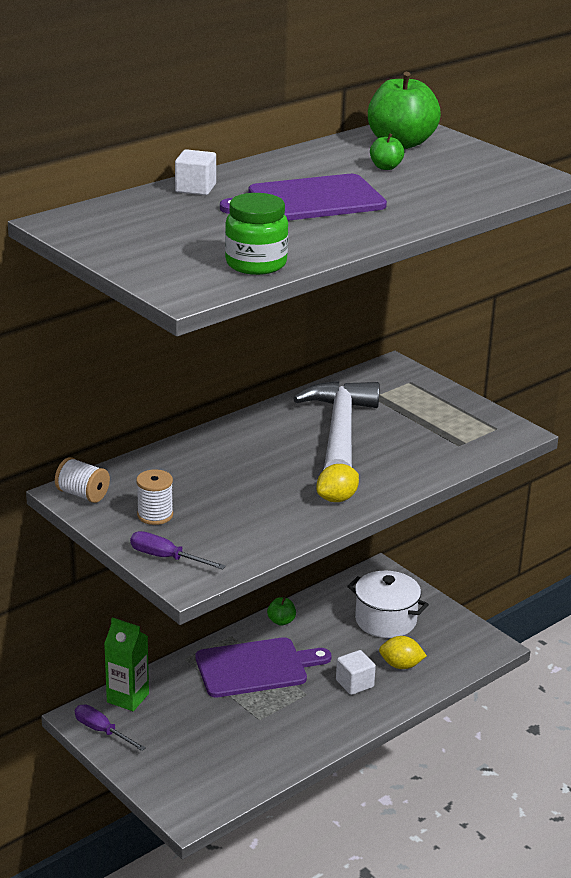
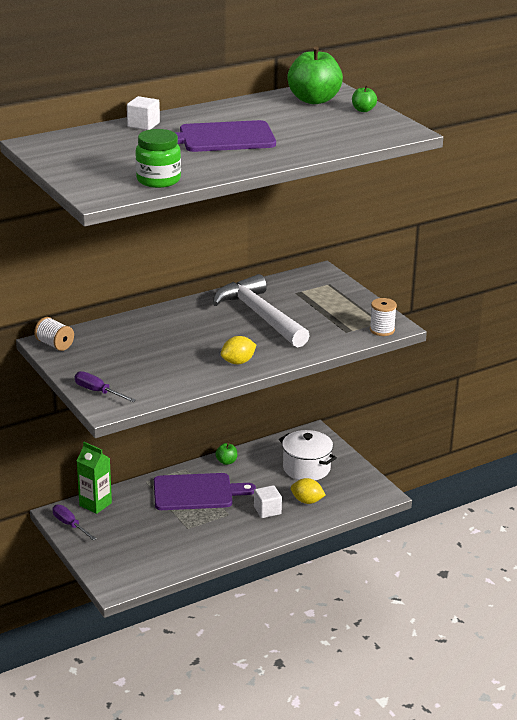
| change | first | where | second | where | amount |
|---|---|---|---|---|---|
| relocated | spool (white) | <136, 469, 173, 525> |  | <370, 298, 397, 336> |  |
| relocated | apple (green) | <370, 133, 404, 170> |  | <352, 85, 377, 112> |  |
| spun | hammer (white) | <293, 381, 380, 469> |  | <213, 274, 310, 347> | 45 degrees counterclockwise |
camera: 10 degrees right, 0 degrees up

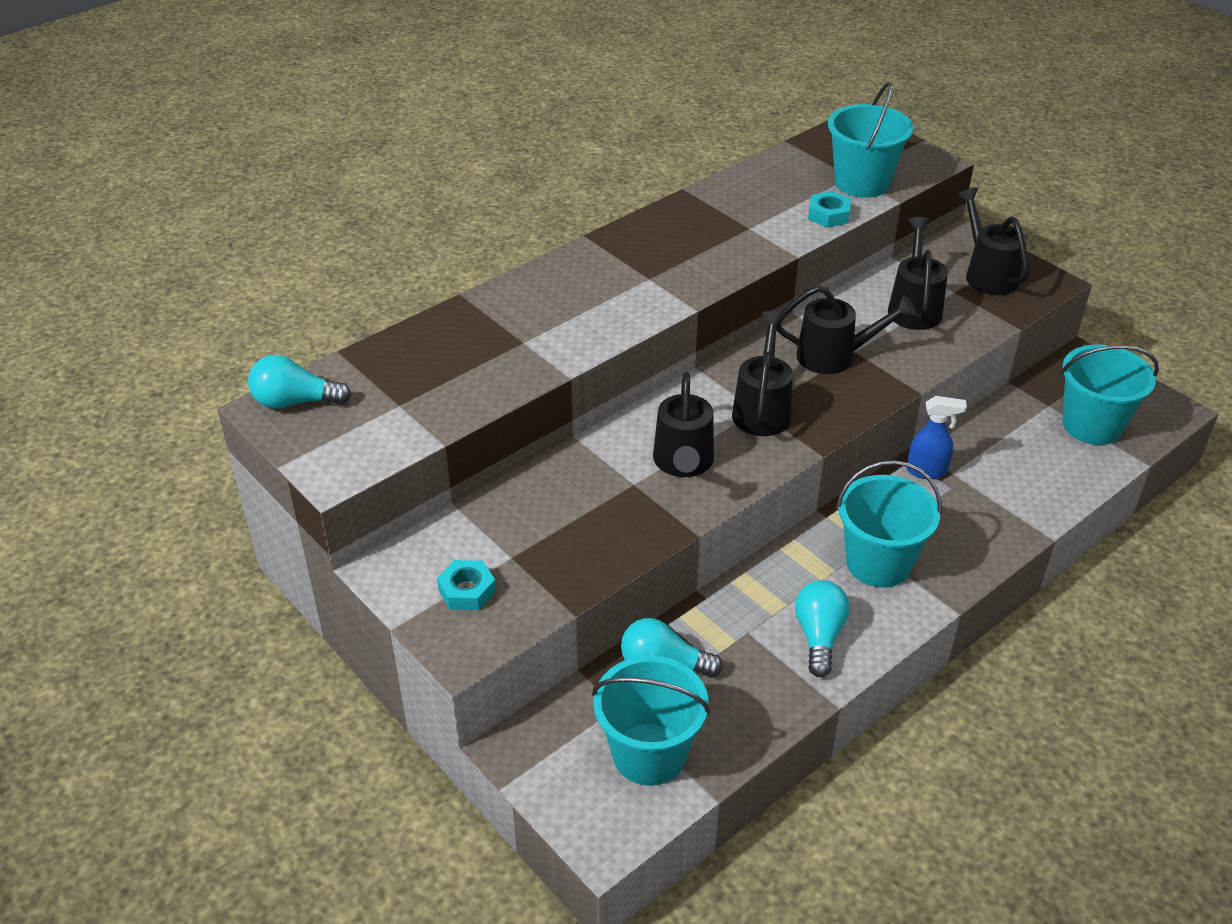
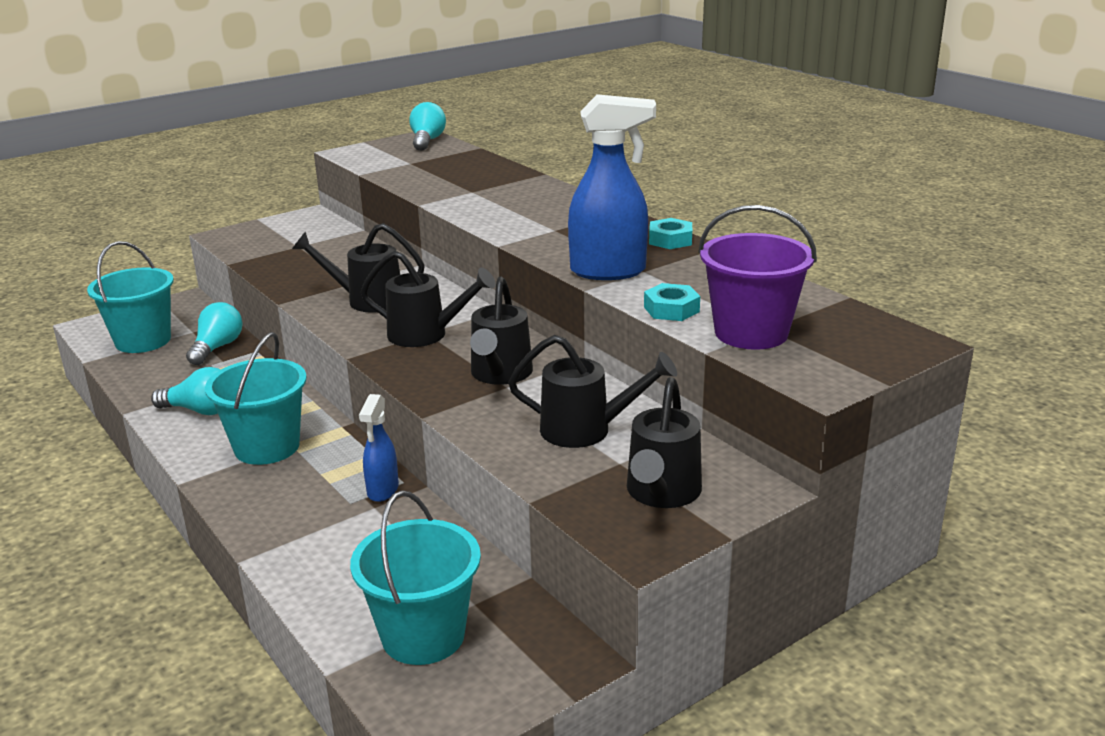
| change | first | where | second | where | amount |
|---|---|---|---|---|---|
| appeared |  |  | spray bottle (blue) | <568, 94, 656, 280> |  |
| relocated | nut (turquoise) | <437, 560, 496, 610> |  | <649, 218, 692, 249> |  |
| colour | bucket (turquoise) | <828, 82, 913, 198> | bucket (purple) | <698, 205, 817, 350> |  |
| spun | watering can (black) | <957, 187, 1029, 295> |  | <627, 377, 702, 508> | 120 degrees clockwise |
camera: 95 degrees right, 15 degrees down

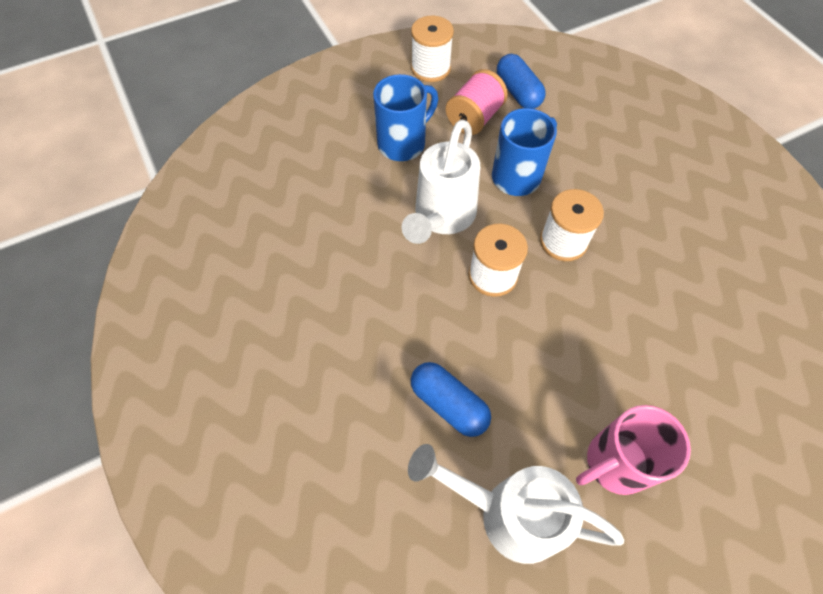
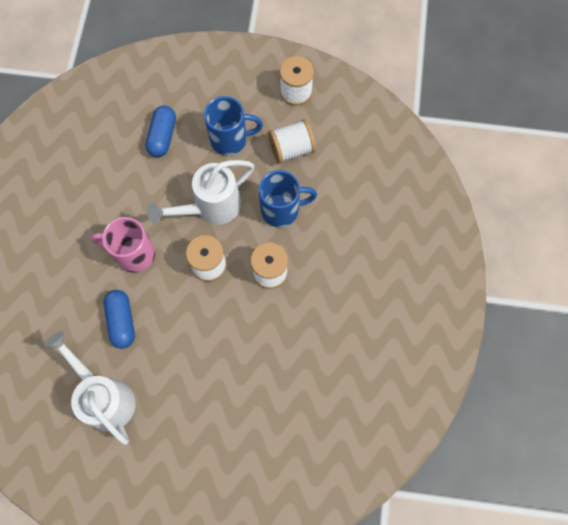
| change | first | where | second | where | amount |
|---|---|---|---|---|---|
| relocated | capsule (blue) | <497, 54, 546, 109> |  | <146, 105, 176, 157> |  |
| relocated | mug (pink) | <576, 405, 691, 495> |  | <91, 217, 155, 273> |  |
| colour | spool (pink) | <446, 69, 508, 135> | spool (white) | <268, 119, 316, 164> |  |
camera: 35 degrees right, 10 degrees up

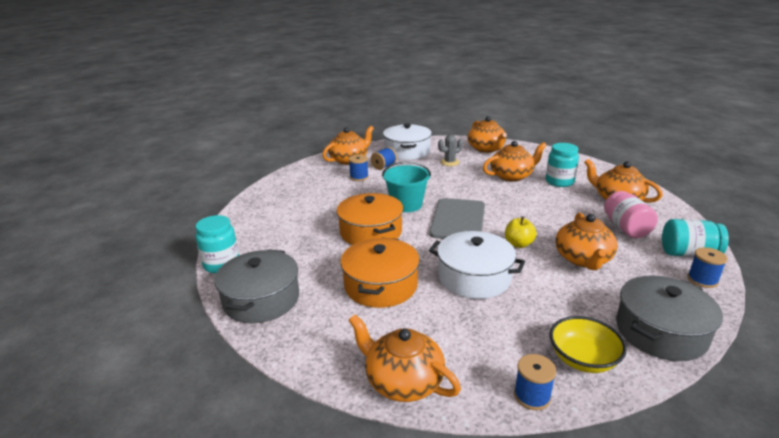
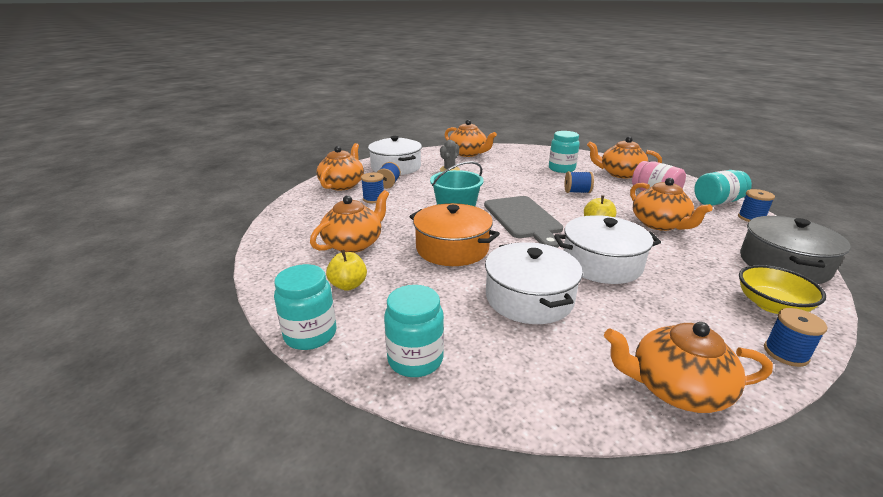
| change | first | where | second | where | amount |
|---|---|---|---|---|---|
| appeared |  |  | apple (yellow) | <326, 250, 367, 291> |  |
| appeared |  |  | spool (blue) | <564, 171, 594, 193> |  |
| relocated | teapot (orange) | <483, 141, 547, 182> |  | <310, 190, 389, 253> |  |
| exchanged | pot (grey) | <215, 249, 299, 323> | jar (turquoise) | <384, 285, 444, 377> |  |
| colour | pot (orange) | <340, 237, 420, 308> | pot (white) | <485, 242, 583, 324> |  |
camera: 30 degrees left, 0 degrees up

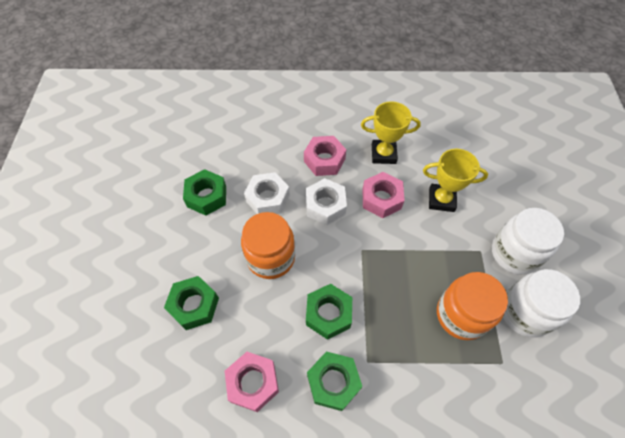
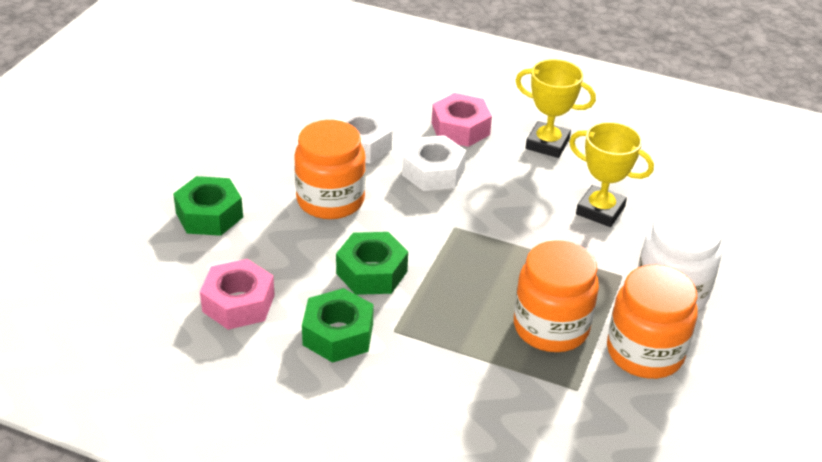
| change | first | where | second | where | amount |
|---|---|---|---|---|---|
| missing | nut (green) | <183, 169, 226, 216> |  |  |  |
| missing | nut (pink) | <362, 172, 405, 218> |  |  |  |
| colour | jar (white) | <503, 269, 580, 338> | jar (orange) | <607, 265, 698, 379> |  |
camera: 20 degrees right, 20 degrees down

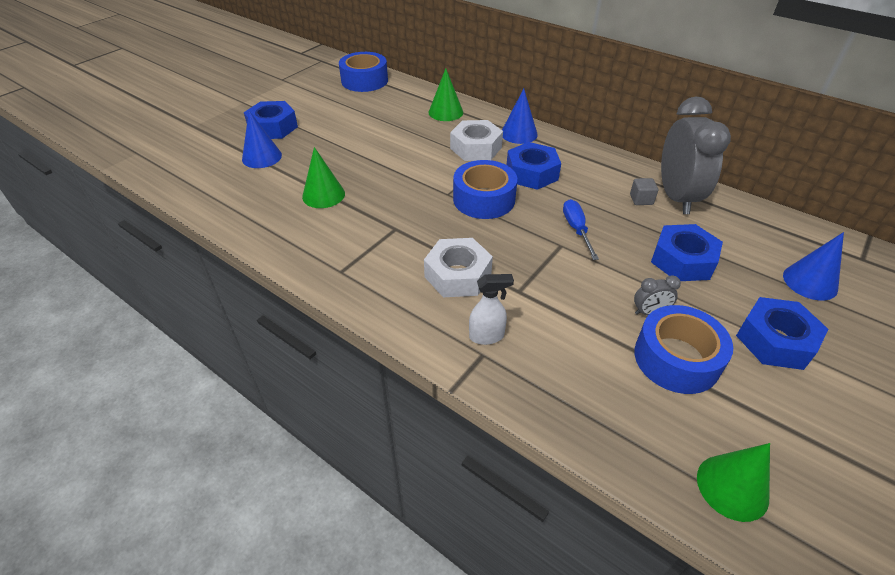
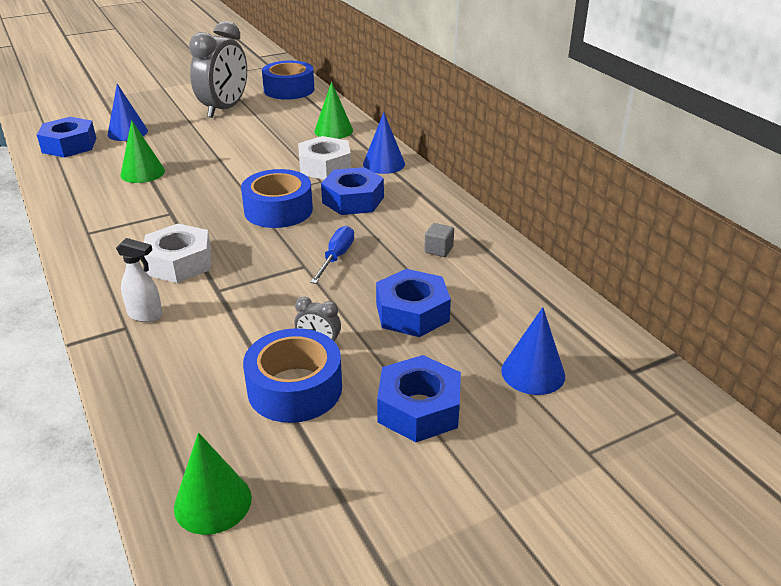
| change | first | where | second | where | amount |
|---|---|---|---|---|---|
| relocated | nut (blue) | <244, 101, 298, 139> |  | <37, 117, 96, 158> |  |
| relocated | clock (grey) | <661, 97, 731, 214> |  | <189, 21, 247, 118> |  |
camera: 25 degrees right, 10 degrees down

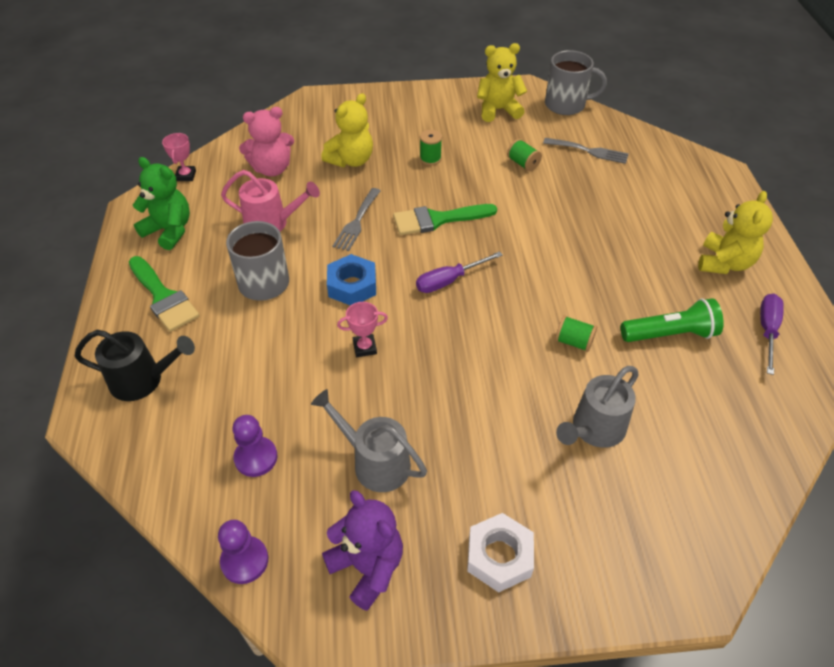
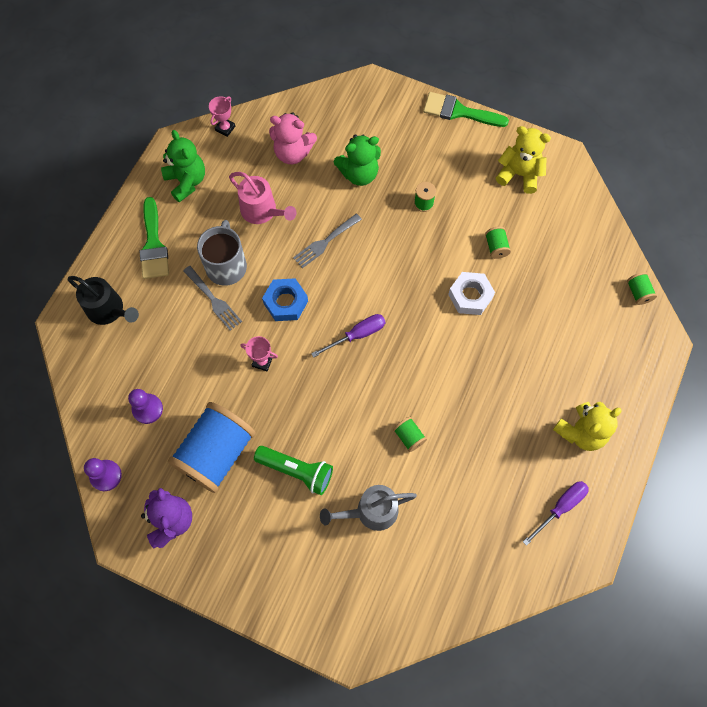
| change | first | where | second | where | amount |
|---|---|---|---|---|---|
| missing | mug (grey) | <545, 50, 607, 115> |  |  |  |
| appeared |  |  | spool (green) | <627, 272, 657, 305> |  |
| relocated | brush (green) | <393, 204, 497, 235> |  | <423, 92, 509, 127> |  |
| relocated | nut (white) | <467, 513, 534, 593> |  | <448, 272, 495, 315> |  |
| relocated | fork (grey) | <543, 138, 629, 164> |  | <183, 266, 242, 331> |  |
| relocated | flashlight (green) | <621, 298, 724, 342> |  | <254, 446, 333, 495> |  |
| exchanged | watering can (grey) | <311, 389, 427, 492> | spool (blue) | <168, 402, 256, 493> |  |
| colour | teddy bear (yellow) | <321, 93, 373, 167> | teddy bear (green) | <334, 134, 381, 186> |  |
| spun | screwdriver (purple) | <416, 251, 503, 293> |  | <311, 314, 385, 358> | 150 degrees clockwise |
camera: 30 degrees right, 20 degrees up

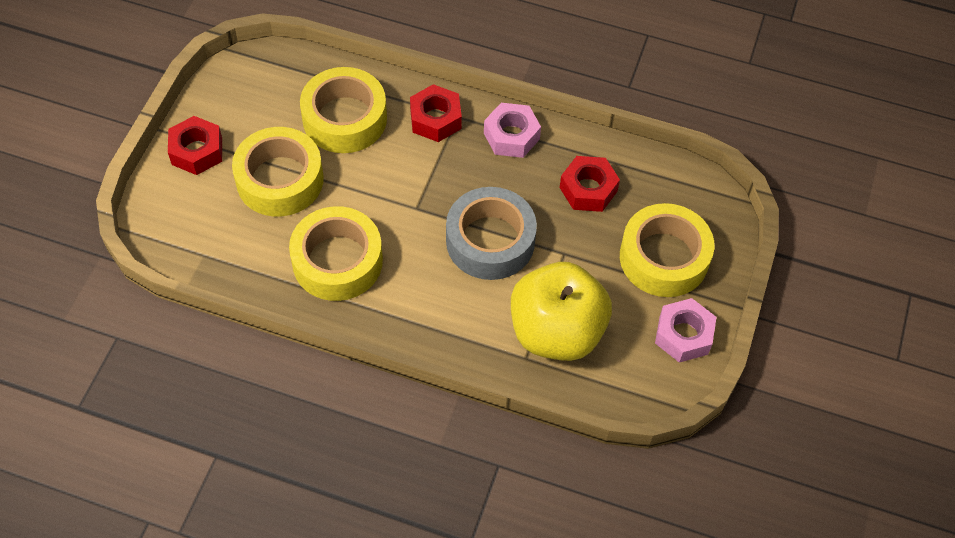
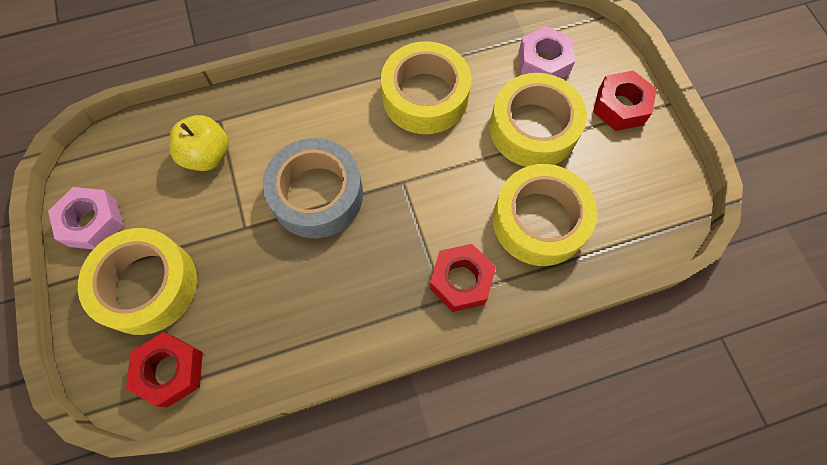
| change | first | where | second | where | amount |
|---|---|---|---|---|---|
| relocated | nut (pink) | <484, 103, 541, 158> |  | <519, 26, 575, 79> |  |
| relocated | nut (red) | <560, 156, 620, 212> |  | <126, 332, 203, 407> |  |
| size | apple (yellow) | <511, 262, 612, 361> |  | <169, 115, 229, 171> | x0.57 |
camera: 145 degrees right, 10 degrees up

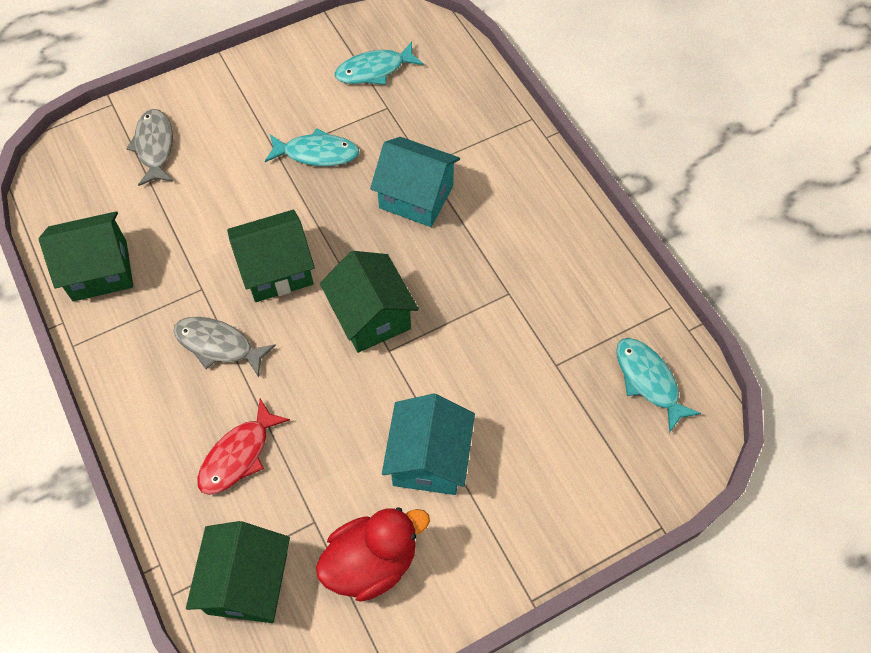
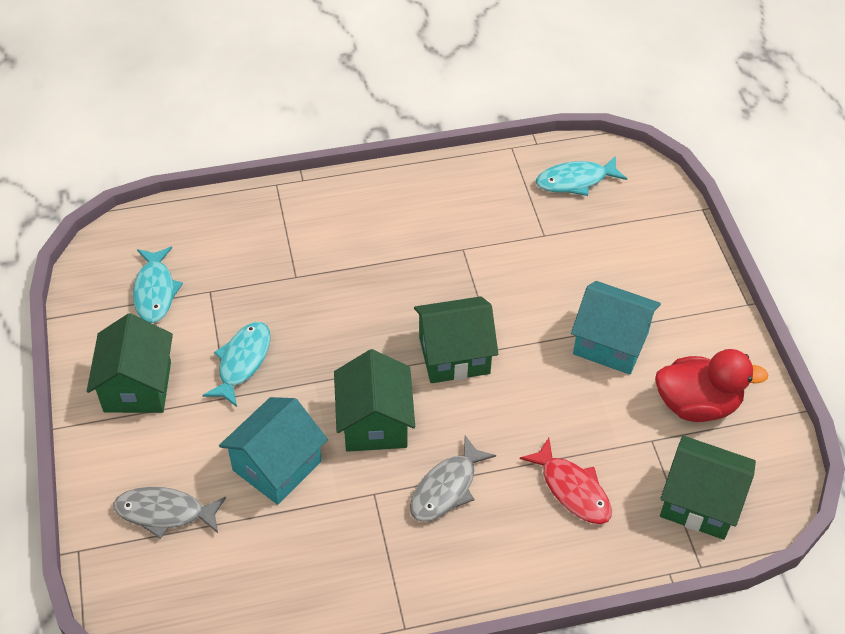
| change | first | where | second | where | amount |
|---|---|---|---|---|---|
| relocated | house (green) | <39, 211, 133, 301> |  | <87, 313, 173, 413> |  |
| relocated | house (turquoise) | <370, 137, 460, 227> |  | <219, 397, 328, 505> |  |
| spun | duck (red) | <316, 507, 430, 602> |  | <655, 349, 769, 422> | 105 degrees clockwise |
camera: 75 degrees left, 10 degrees down

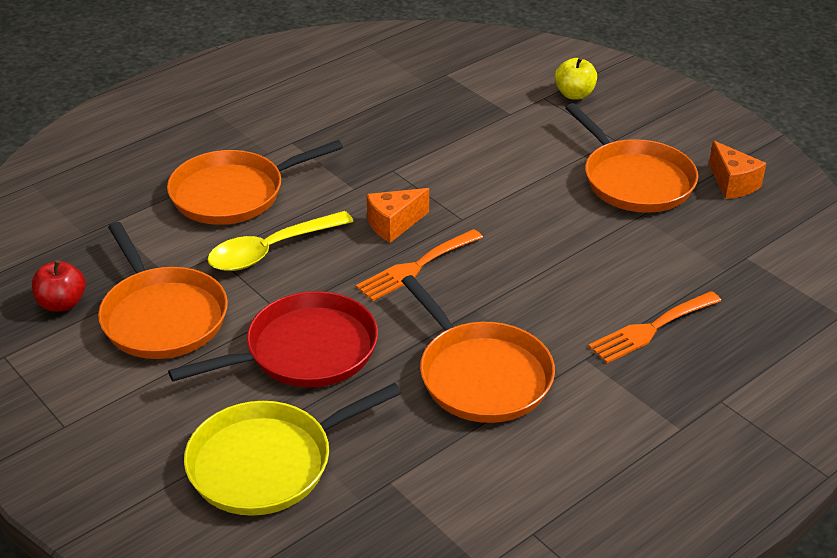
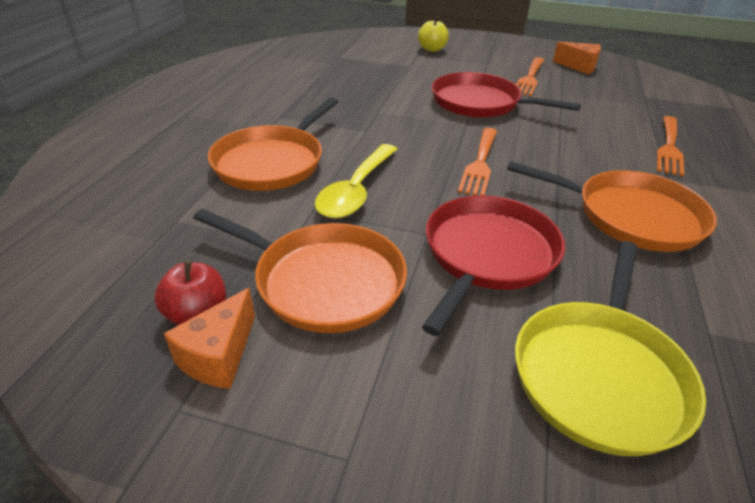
| change | first | where | second | where | amount |
|---|---|---|---|---|---|
| appeared |  |  | pan (red) | <432, 72, 581, 118> |  |
| relocated | cheese (orange) | <367, 188, 429, 243> |  | <164, 288, 255, 389> |  |
| exchanged | pan (orange) | <565, 103, 698, 213> | fork (orange) | <516, 57, 544, 96> |  |
camera: 35 degrees left, 0 degrees up

